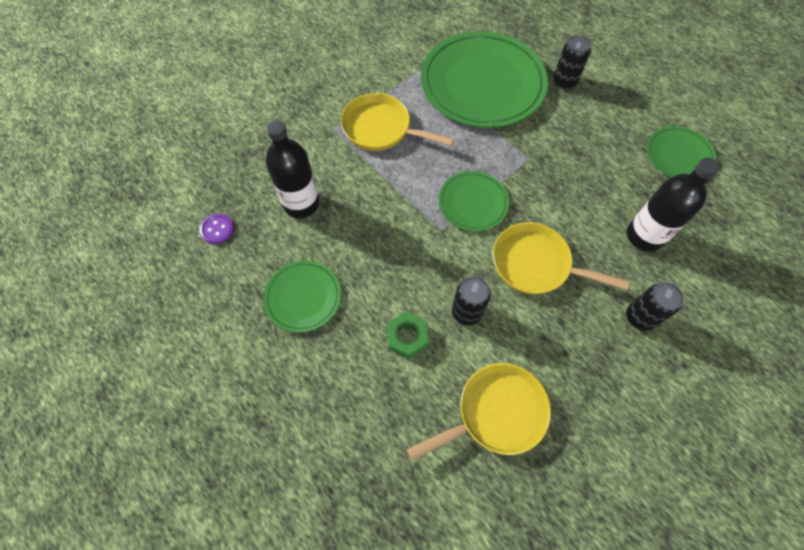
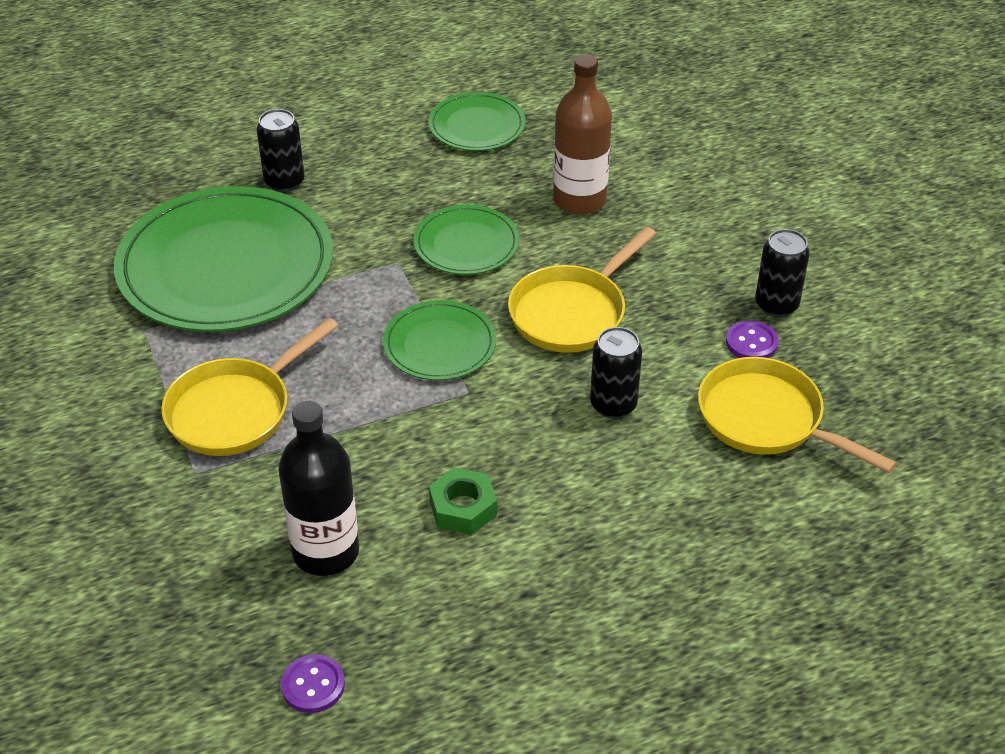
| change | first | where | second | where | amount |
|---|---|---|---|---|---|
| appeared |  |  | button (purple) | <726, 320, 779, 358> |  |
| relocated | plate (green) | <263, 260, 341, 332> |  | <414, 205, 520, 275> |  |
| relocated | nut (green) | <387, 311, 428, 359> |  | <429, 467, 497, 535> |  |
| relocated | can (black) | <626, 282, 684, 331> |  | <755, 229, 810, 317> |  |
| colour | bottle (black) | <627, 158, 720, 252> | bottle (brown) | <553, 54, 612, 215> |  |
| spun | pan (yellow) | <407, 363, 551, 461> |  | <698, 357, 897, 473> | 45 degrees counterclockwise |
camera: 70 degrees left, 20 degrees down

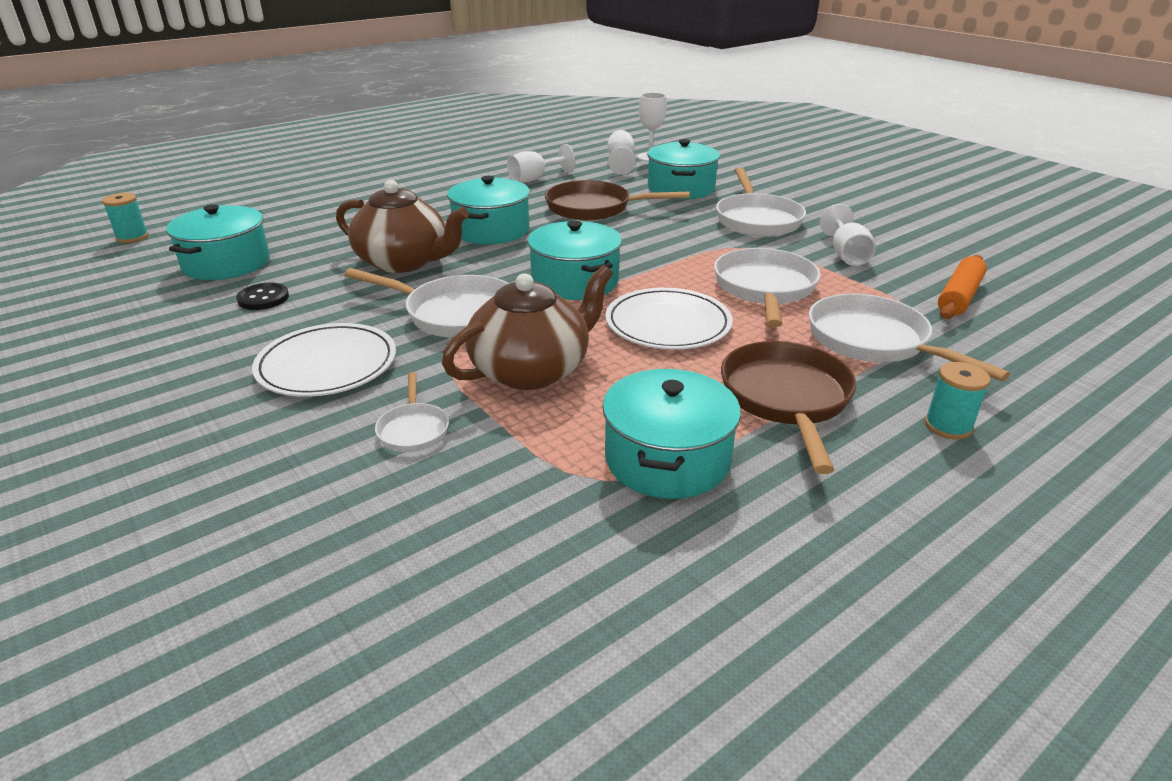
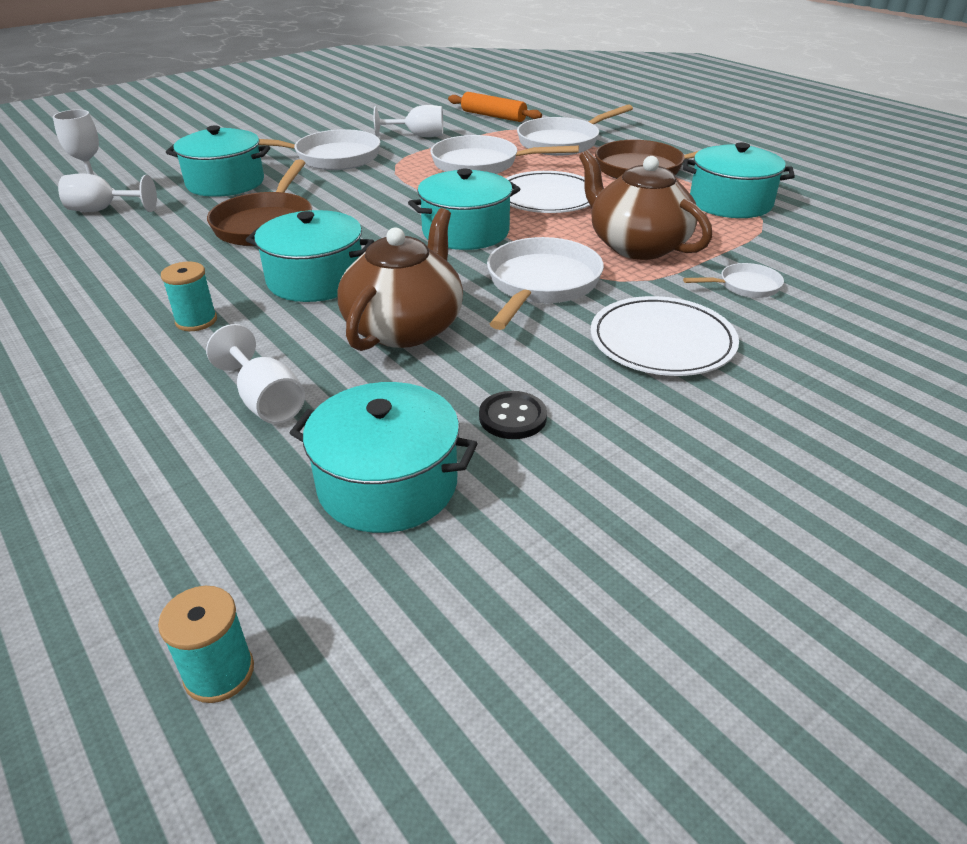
| change | first | where | second | where | amount |
|---|---|---|---|---|---|
| relocated | goblet (white) | <507, 144, 575, 183> |  | <206, 324, 305, 424> |  |
| relocated | spool (turquoise) | <925, 362, 991, 440> |  | <161, 262, 217, 331> |  |
camera: 90 degrees left, 5 degrees up

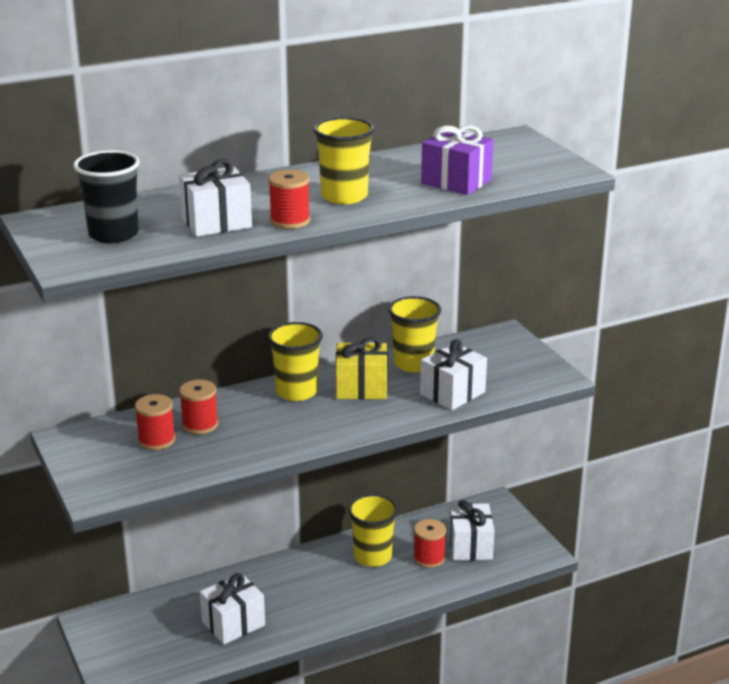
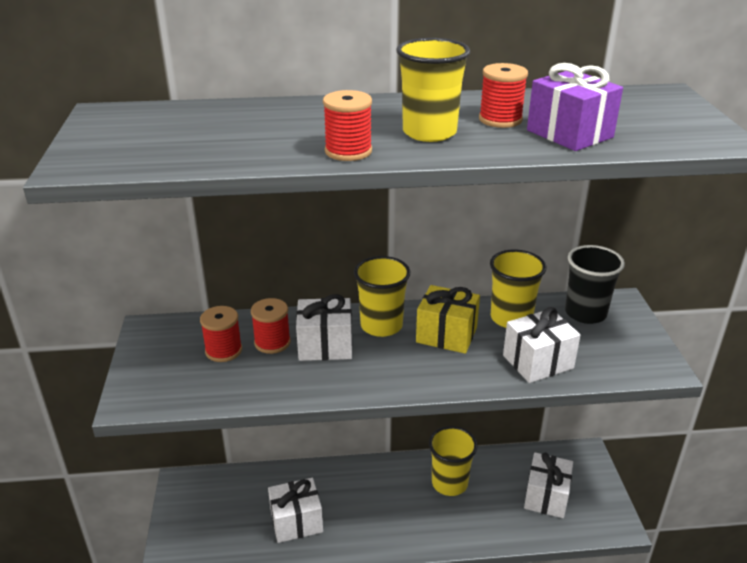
| change | first | where | second | where | amount |
|---|---|---|---|---|---|
| relocated | cup (black) | <73, 150, 140, 243> |  | <565, 245, 625, 324> |  |
| relocated | gift (white) | <179, 159, 252, 237> |  | <296, 294, 352, 361> |  |
| relocated | spool (red) | <413, 519, 446, 568> |  | <479, 63, 528, 128> |  |
camera: 20 degrees right, 5 degrees up

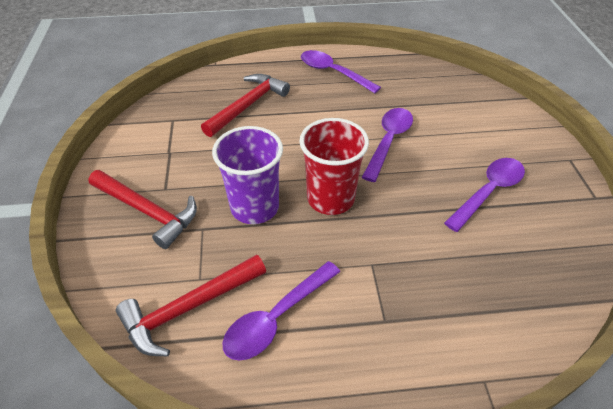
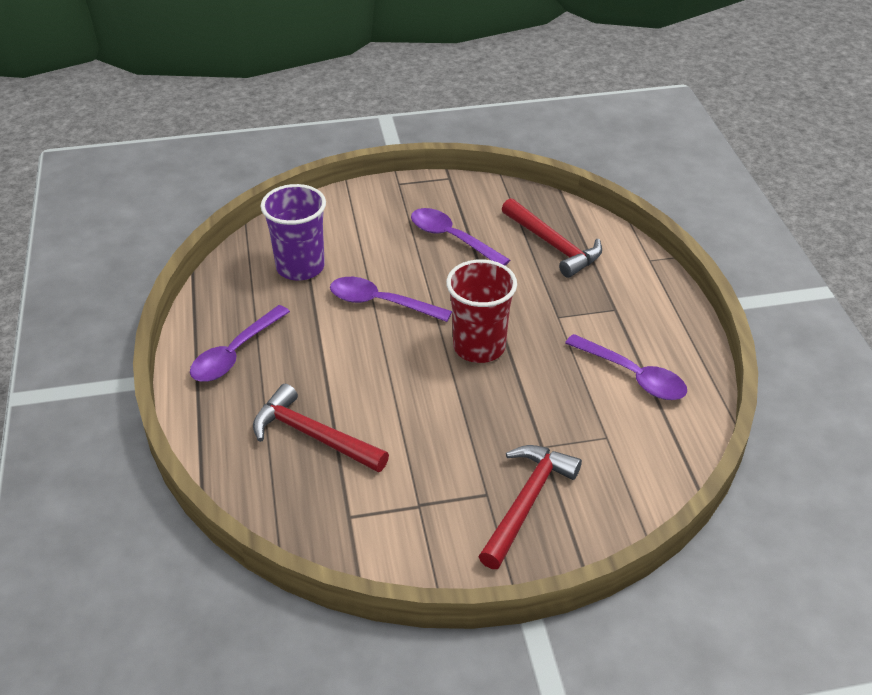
| change | first | where | second | where | amount |
|---|---|---|---|---|---|
| relocated | hammer (red) | <116, 254, 266, 356> |  | <502, 198, 602, 278> |  |
| relocated | cup (purple) | <212, 126, 283, 224> |  | <260, 184, 326, 280> |  |
camera: 95 degrees left, 5 degrees down

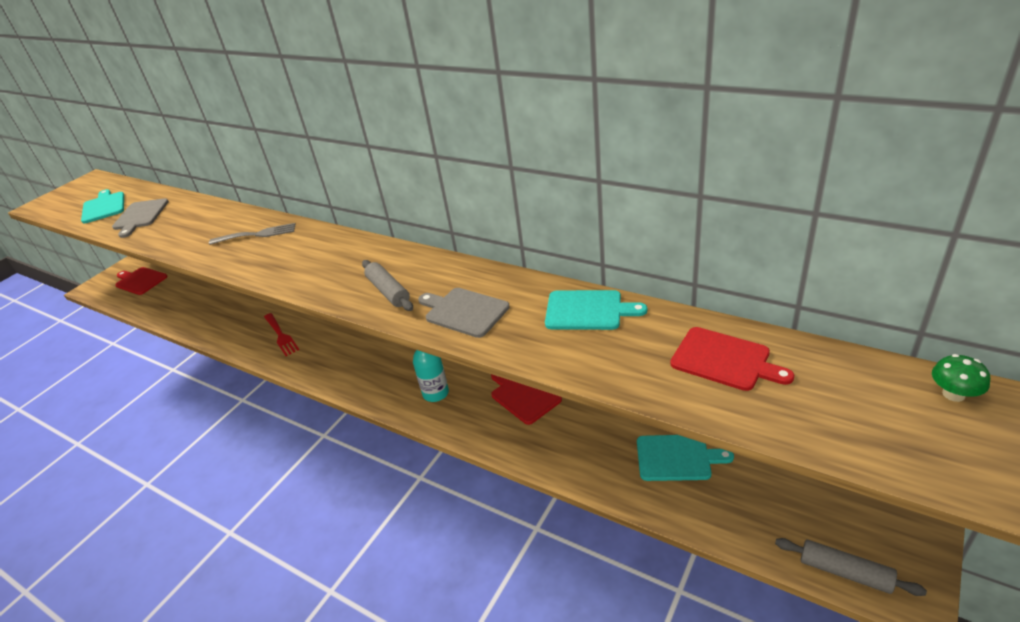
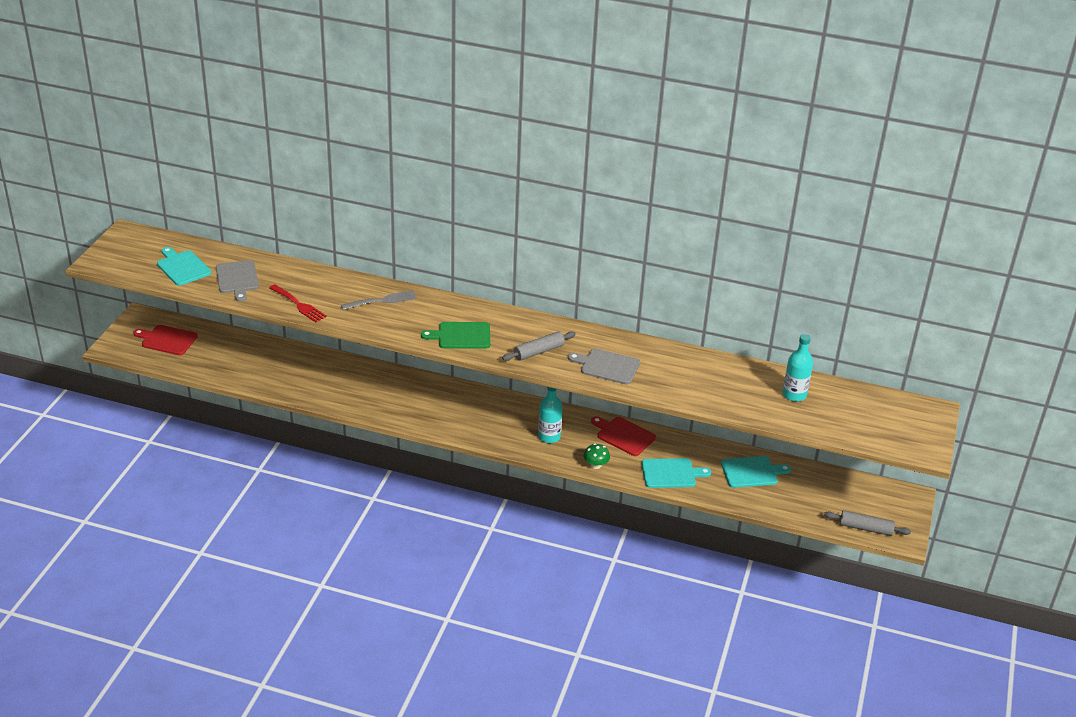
| change | first | where | second | where | amount |
|---|---|---|---|---|---|
| appeared |  |  | cutting board (green) | <421, 322, 490, 349> |  |
| relocated | fork (red) | <264, 313, 299, 356> |  | <269, 284, 327, 322> |  |
| relocated | cutting board (turquoise) | <545, 290, 647, 330> |  | <642, 458, 711, 488> |  |
| relocated | mushroom (green) | <932, 354, 990, 402> |  | <584, 443, 610, 469> |  |
| exchanged | cutting board (red) | <670, 327, 794, 391> | bottle (turquoise) | <783, 334, 813, 402> |  |
| spun | rolling pin (grey) | <362, 260, 413, 311> |  | <502, 331, 576, 361> | 75 degrees counterclockwise |
camera: 20 degrees left, 0 degrees up

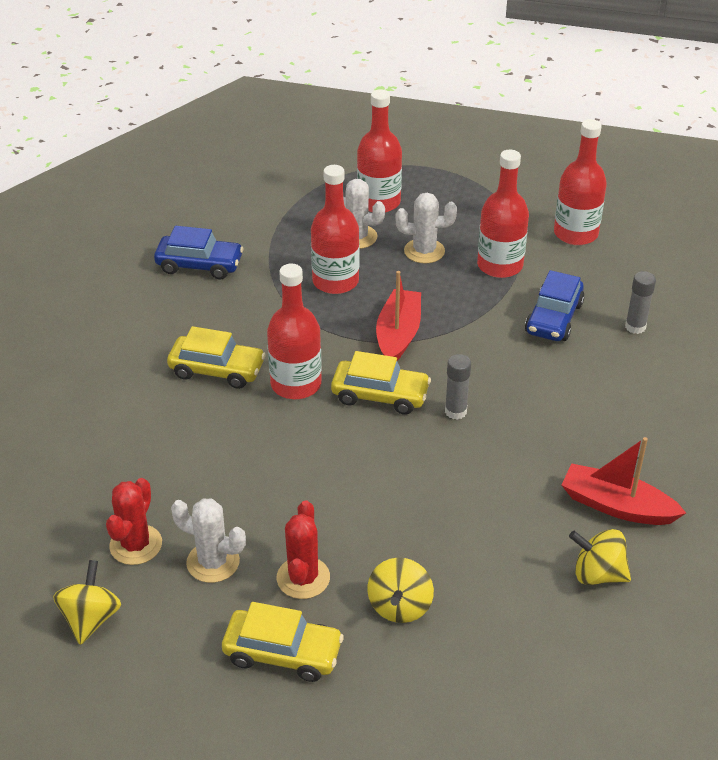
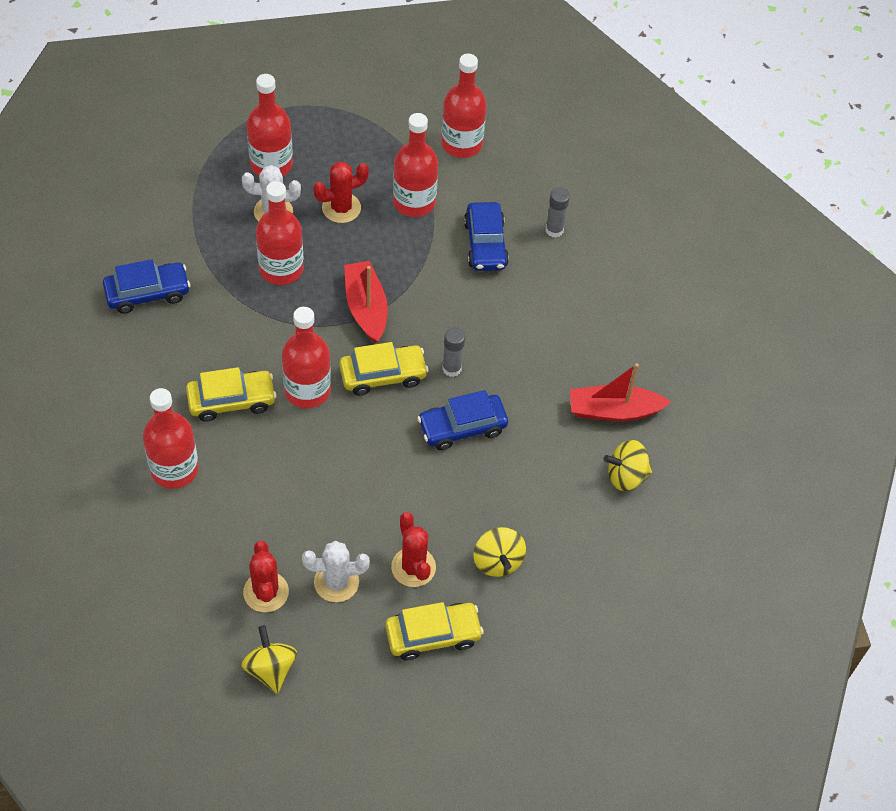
| change | first | where | second | where | amount |
|---|---|---|---|---|---|
| appeared |  |  | bottle (red) | <143, 388, 199, 489> |  |
| appeared |  |  | car (blue) | <417, 390, 508, 450> |  |
| colour | cactus (white) | <395, 193, 457, 263> | cactus (red) | <313, 162, 369, 223> |  |
camera: 30 degrees left, 15 degrees up

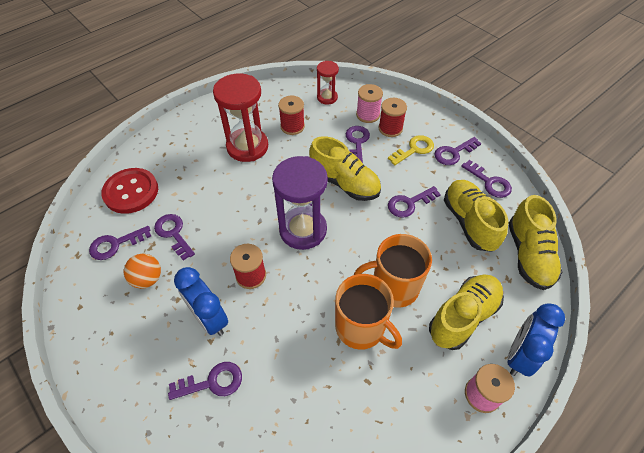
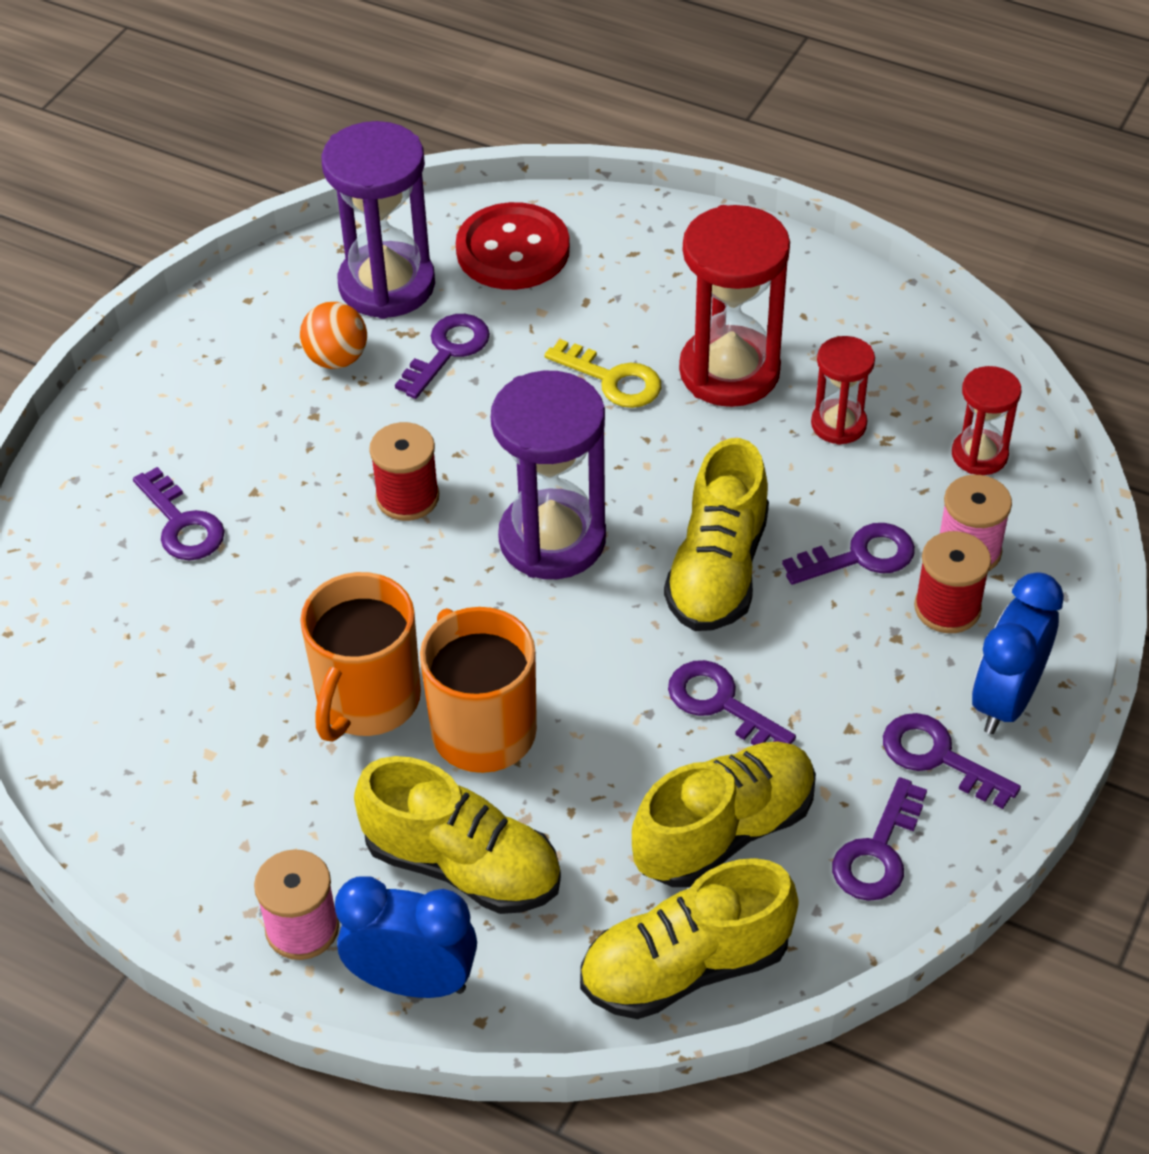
| change | first | where | second | where | amount |
|---|---|---|---|---|---|
| relocated | clock (blue) | <174, 267, 228, 336> |  | <972, 572, 1064, 734> |  |
| relocated | key (yellow) | <388, 135, 434, 165> |  | <544, 339, 661, 408> |  |
| exchanged | key (purple) | <89, 226, 151, 260> | hourglass (purple) | <321, 121, 435, 319> |  |
| exchanged | spool (red) | <278, 96, 305, 135> | hourglass (red) | <811, 336, 875, 445> |  |
camera: 70 degrees right, 5 degrees down

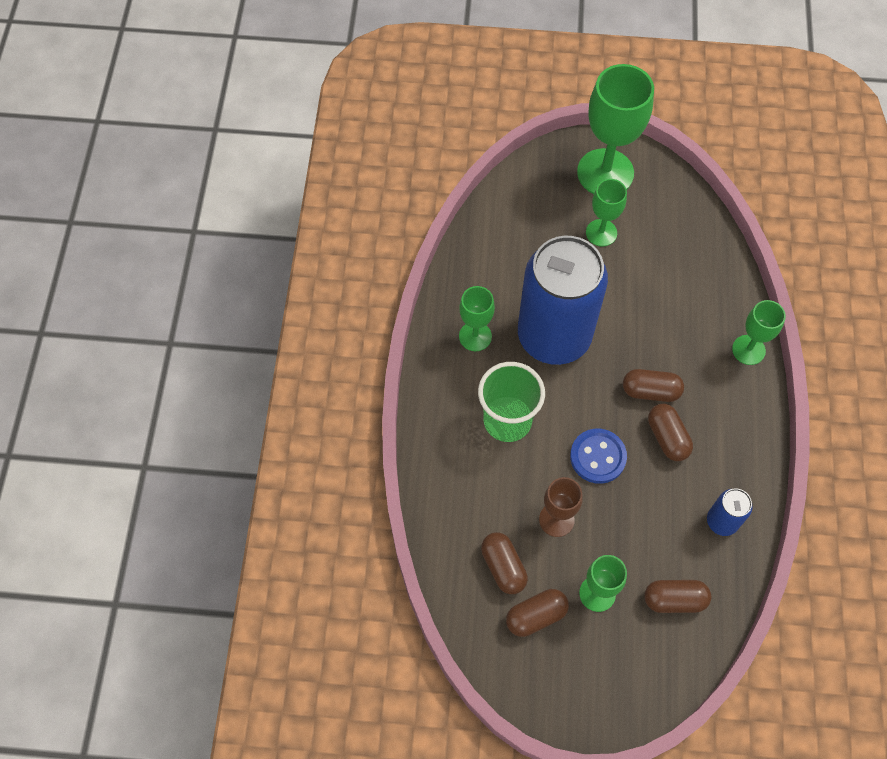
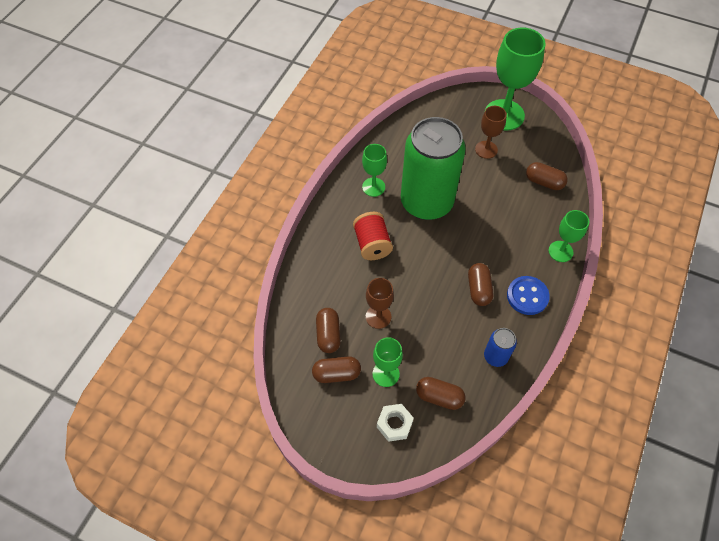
| change | first | where | second | where | amount |
|---|---|---|---|---|---|
| appeared |  |  | nut (white) | <377, 404, 414, 442> |  |
| relocated | button (blue) | <570, 429, 627, 484> |  | <507, 276, 550, 315> |  |
| relocated | capsule (brown) | <623, 369, 684, 402> |  | <526, 162, 568, 190> |  |
| exchanged | cup (green) | <478, 362, 545, 442> | spool (red) | <353, 212, 393, 260> |  |
| colour | can (blue) | <518, 236, 608, 365> | can (green) | <401, 117, 466, 220> |  |
| colour | goblet (green) | <586, 179, 627, 247> | goblet (brown) | <475, 106, 507, 159> |  |
camera: 20 degrees right, 5 degrees down

